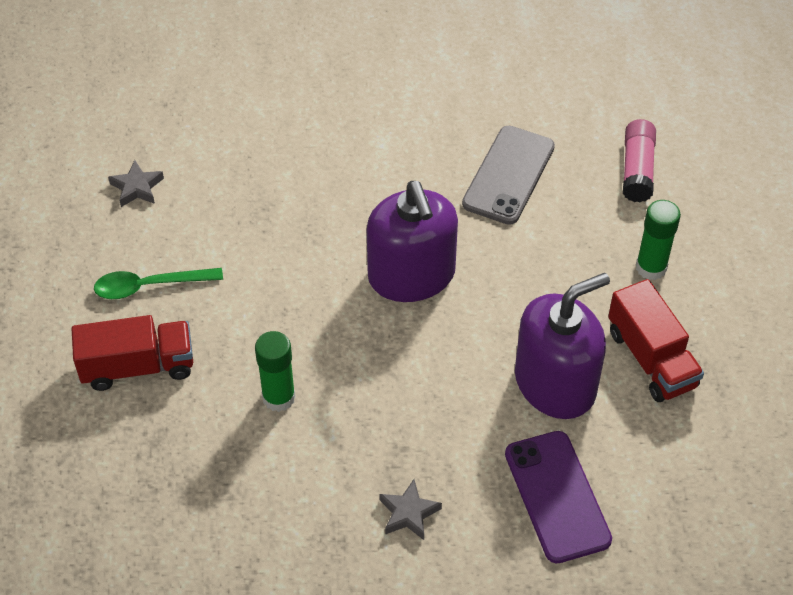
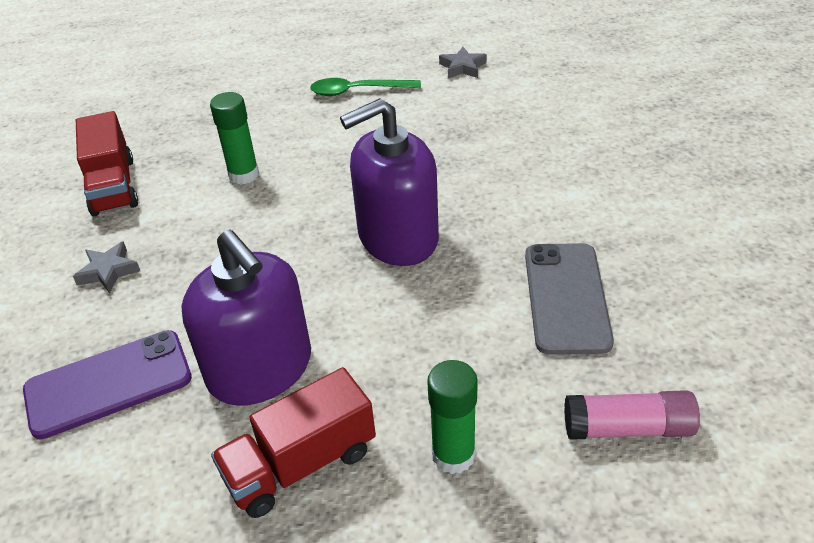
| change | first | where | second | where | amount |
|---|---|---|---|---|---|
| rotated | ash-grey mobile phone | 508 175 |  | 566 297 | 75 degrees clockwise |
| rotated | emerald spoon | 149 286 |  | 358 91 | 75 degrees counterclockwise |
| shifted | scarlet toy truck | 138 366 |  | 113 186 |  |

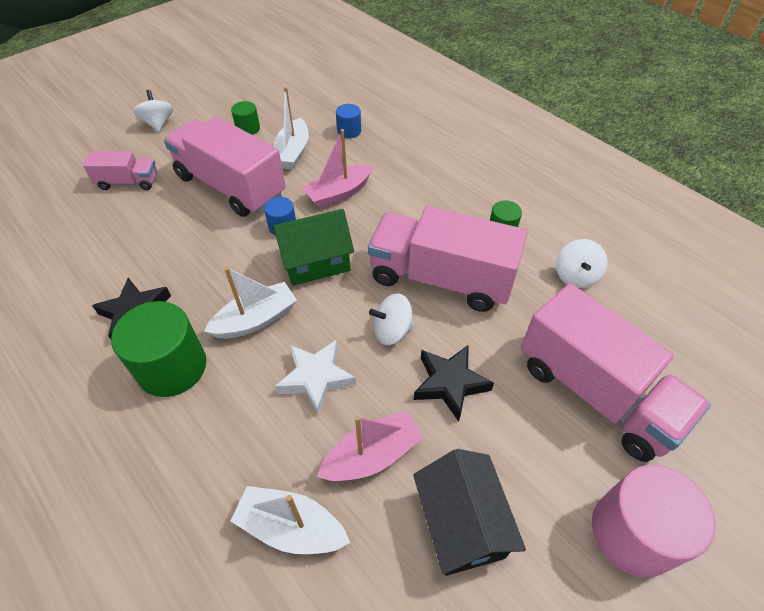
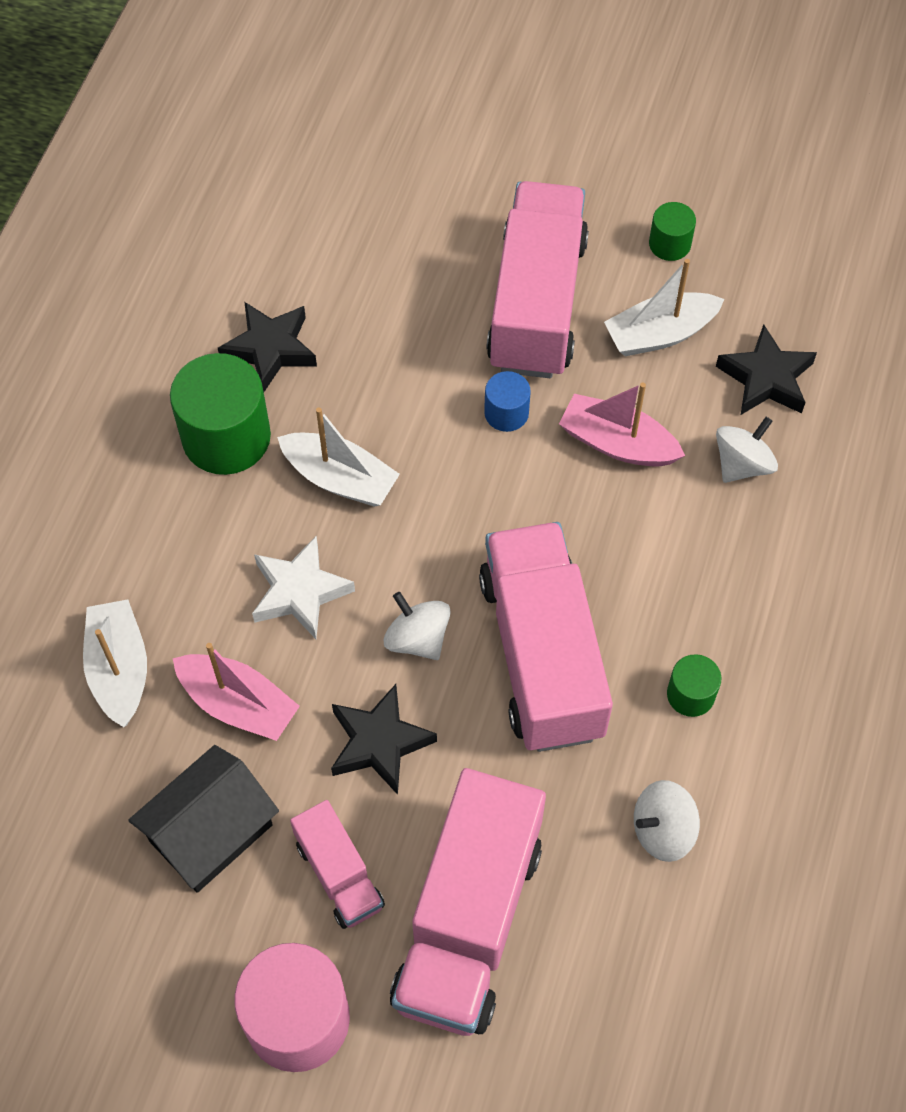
| change | first | where | second | where | amount |
|---|---|---|---|---|---|
| shifted | pure white whirligig | 158 123 |  | 742 464 |  |
| swapped | blue solid cylinder | 349 131 | black five-pointed star | 766 378 |  |
| shifted | rose-pink toy truck | 128 182 |  | 339 874 |  |
| gone | emerald toy house | 315 262 |  |  |  |

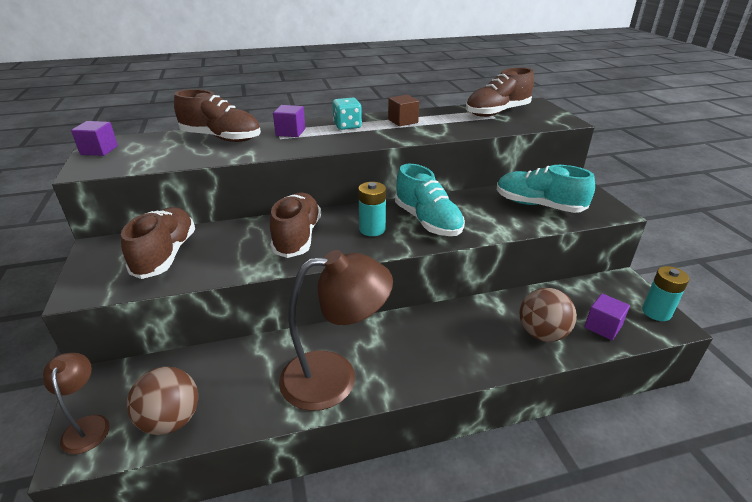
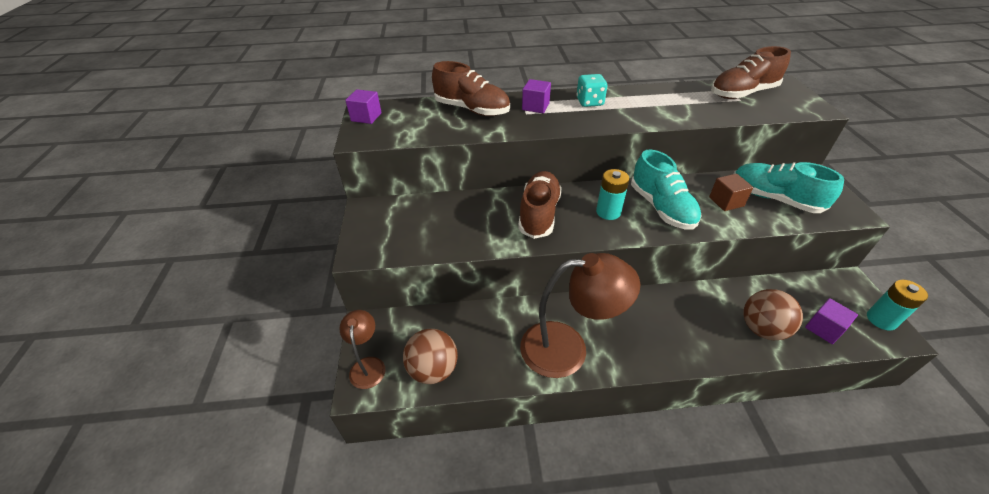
| change | first | where | second | where | amount |
|---|---|---|---|---|---|
| shifted | russet solid cube | 403 121 |  | 726 201 |  |
| gone | russet lace-up shoe | 166 255 |  |  |  |

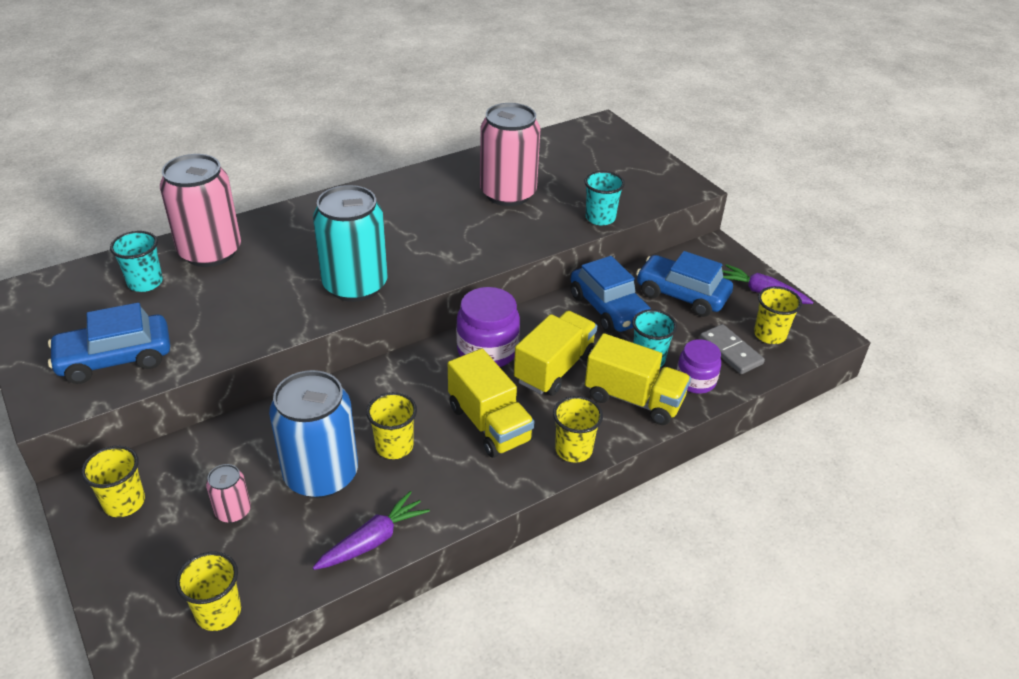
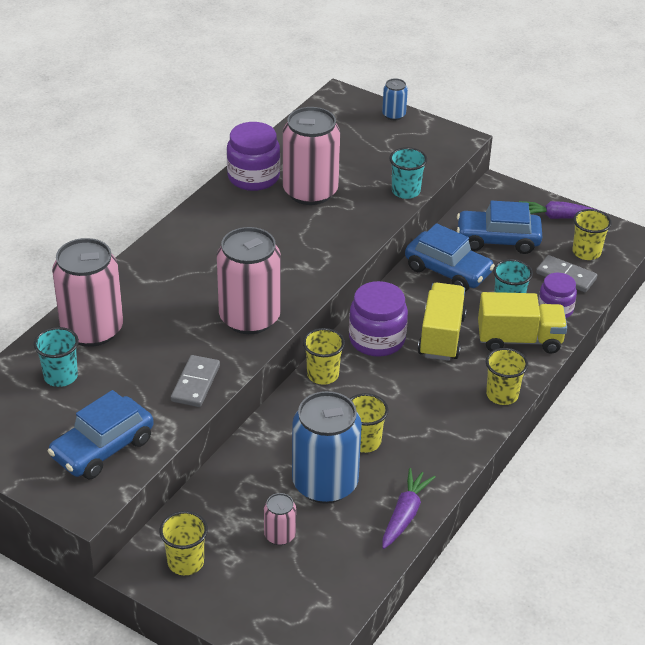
| change | first | where | second | where | amount |
|---|---|---|---|---|---|
| repainted | aqua can | 355 285 | rose-pink can | 249 318 |  |
| gone | bright yellow toy truck | 489 424 |  |  |  |
| shifted | bright yellow beaker | 218 612 |  | 322 375 |  |
| new |  |  | blue can | 394 115 |  |
| new |  |  | purple jar | 253 177 |  |
| new |  |  | ash-grey domino piece | 196 383 |  |

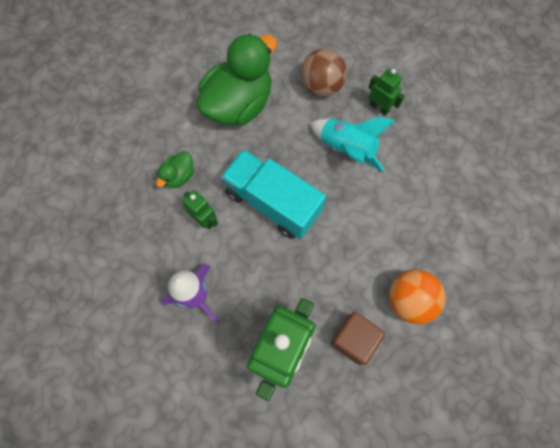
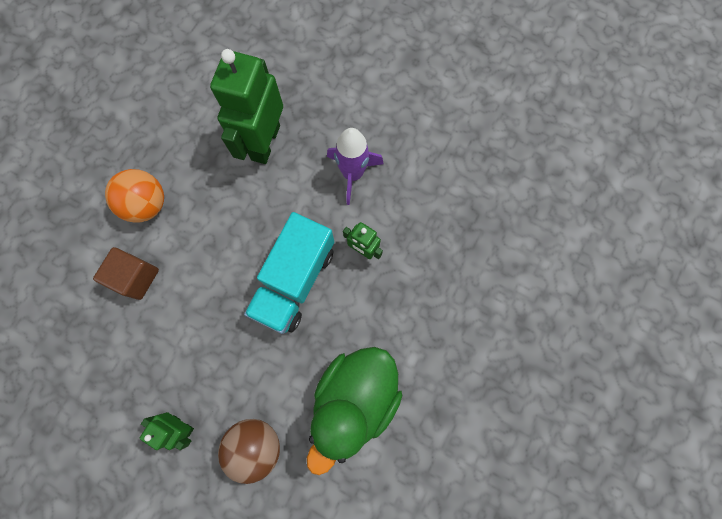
| change | first | where | second | where | amount |
|---|---|---|---|---|---|
| gone | aqua spaceship | 347 149 |  |  |  |
| rotated | aqua toy truck | 272 202 |  | 295 280 | 90 degrees clockwise |
| gone | emerald duck | 179 176 |  |  |  |
| shifted | russet solid cube | 354 339 |  | 136 277 |  |

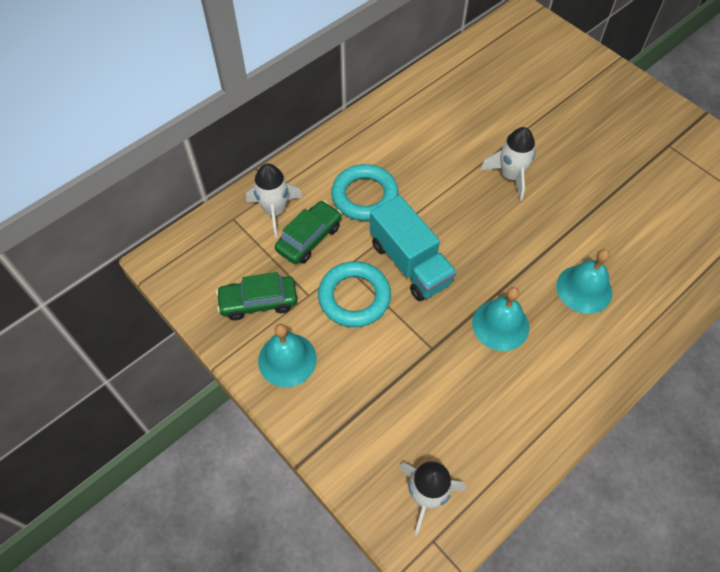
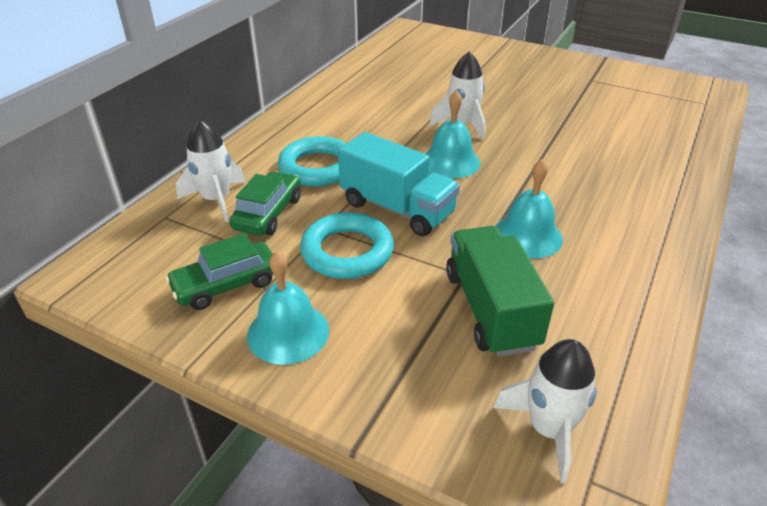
| change | first | where | second | where | amount |
|---|---|---|---|---|---|
| shifted | aqua bell | 584 289 |  | 450 161 |  |
| new |  |  | emerald toy truck | 490 310 |  |

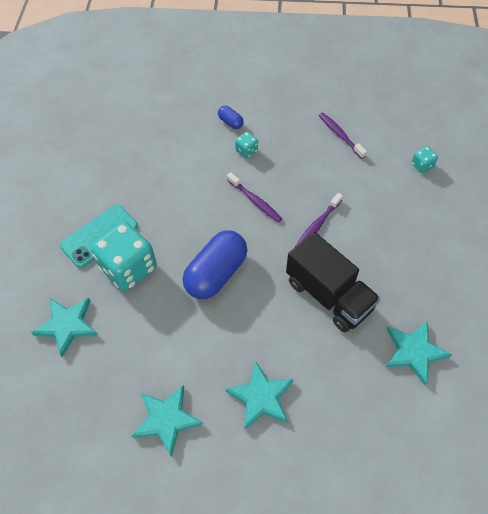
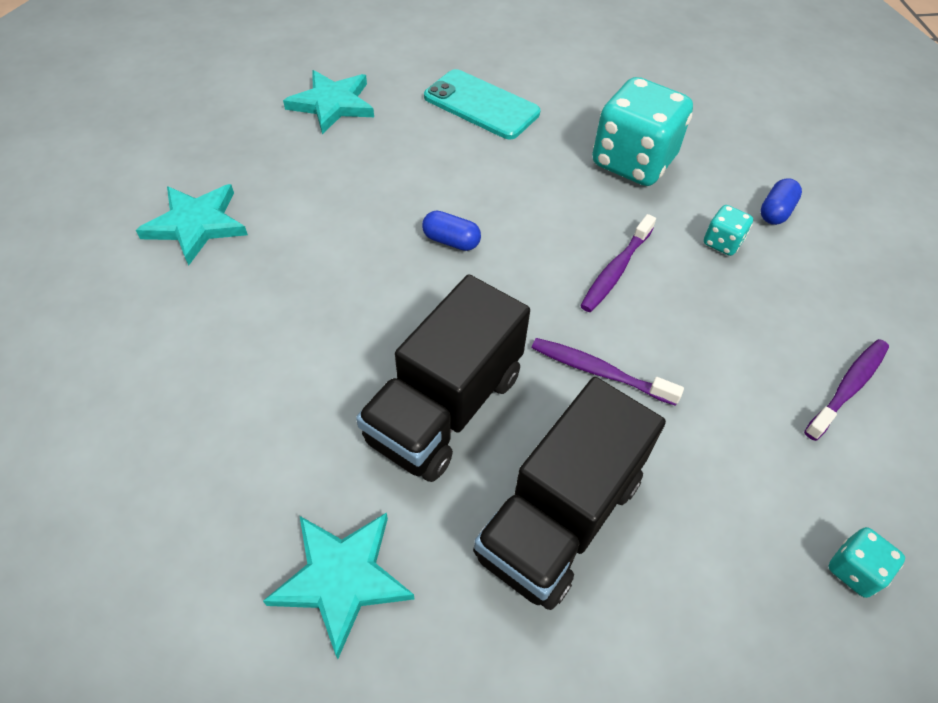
| change | first | where | second | where | amount |
|---|---|---|---|---|---|
| shifted | aqua dice | 129 268 |  | 633 162 |  |
| scaled | blue pill | 216 273 |  | 451 241 | x0.45 |
| gone | aqua five-pointed star | 261 397 |  |  |  |
| new |  |  | black toy truck | 559 517 |  |

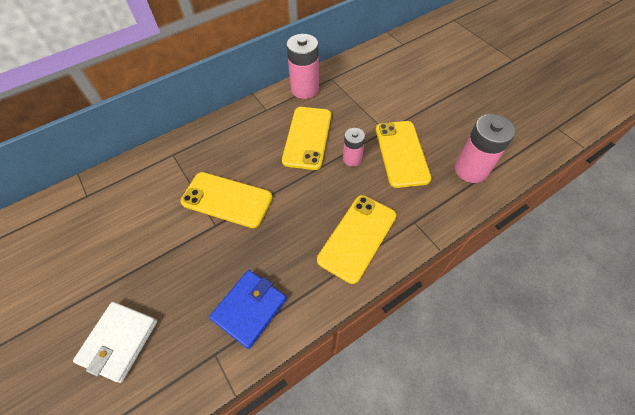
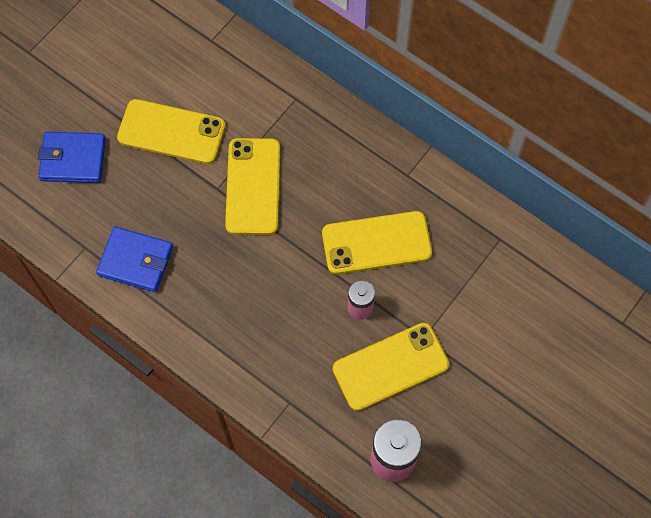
| change | first | where | second | where | amount |
|---|---|---|---|---|---|
| gone | rose-pink power cell | 305 89 |  |  |  |
| shifted | bright yellow mobile phone | 357 237 |  | 171 132 |  |
| repainted | pure white wallet | 119 341 | blue wallet | 73 159 |  |

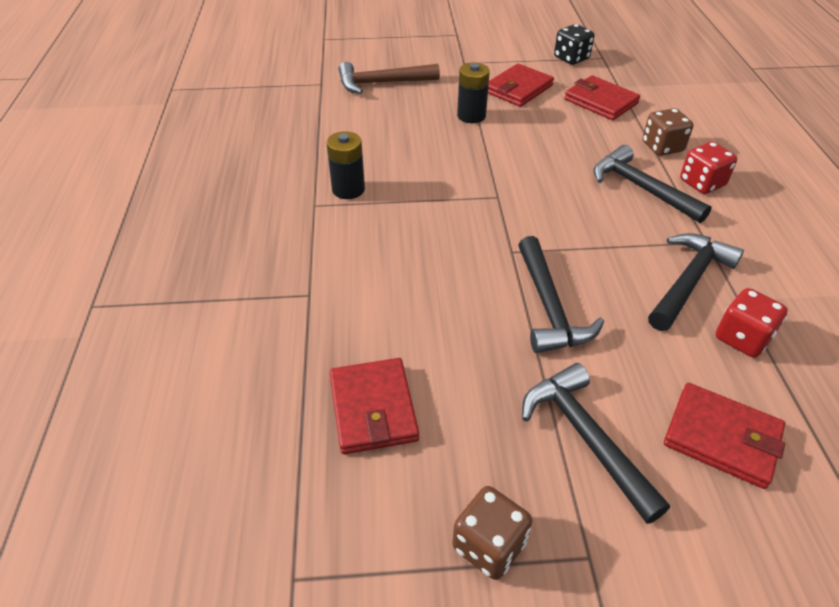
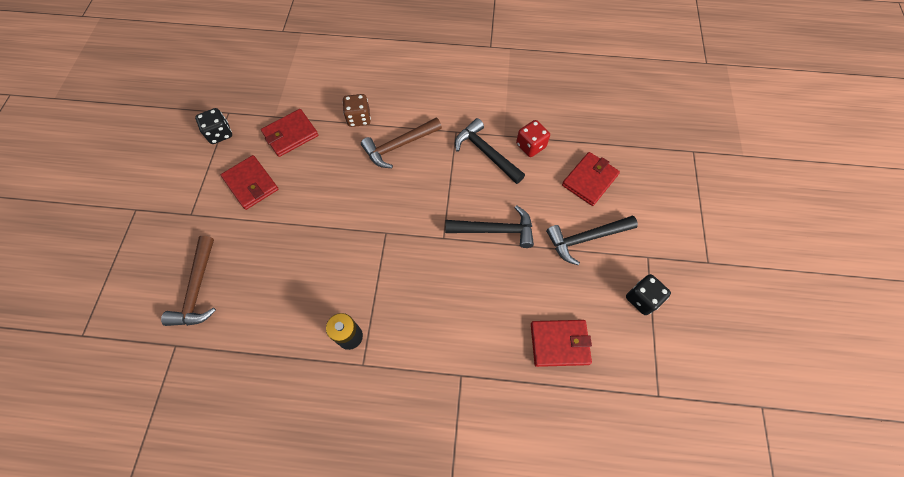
| change | first | where | second | where | amount |
|---|---|---|---|---|---|
| gone | black power cell | 471 116 |  |  |  |
| gone | scarlet dice | 702 183 |  |  |  |
| repainted | black carpenter's hammer | 641 188 | russet carpenter's hammer | 399 146 |  |
| repainted | russet dice | 489 545 | black dice | 642 299 |  |

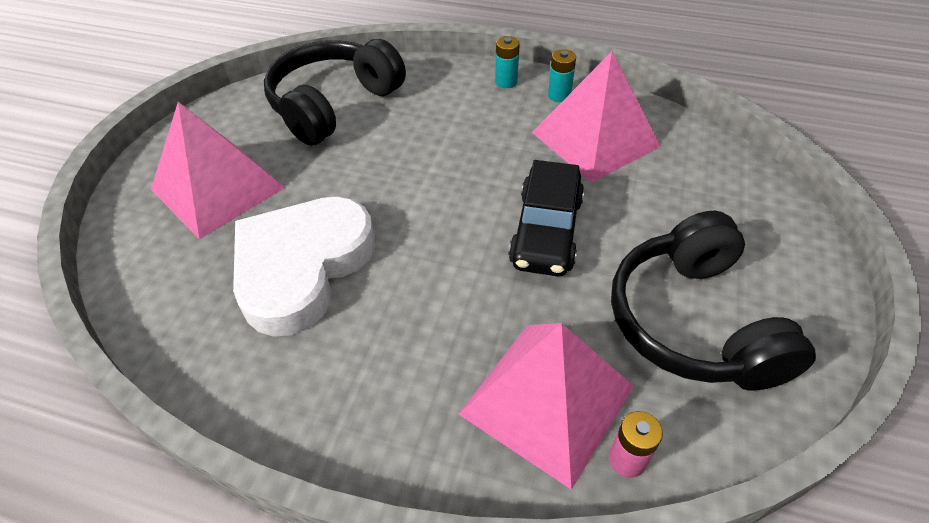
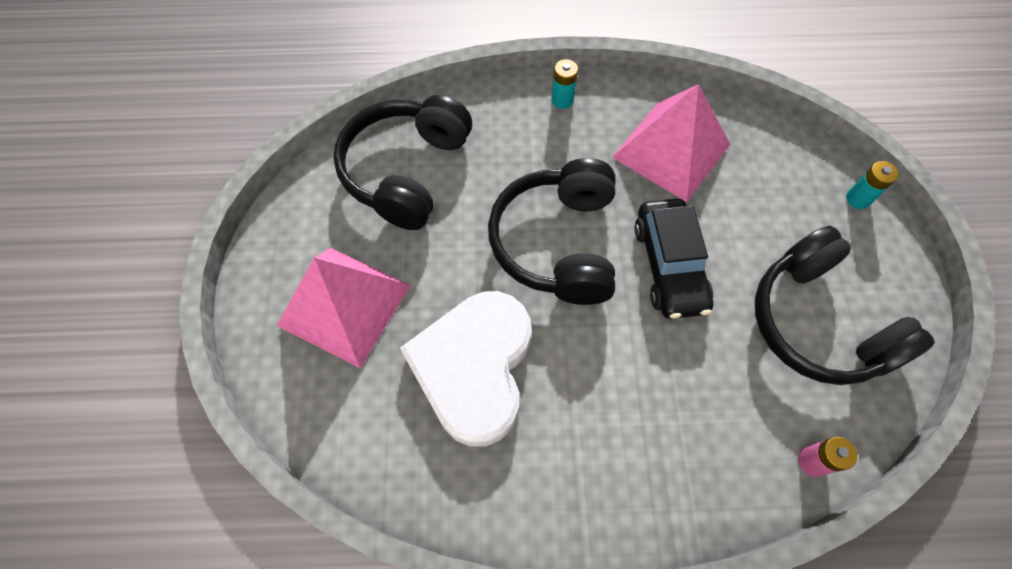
| change | first | where | second | where | amount |
|---|---|---|---|---|---|
| shifted | aqua power cell | 559 95 |  | 858 199 |  |
| gone | rose-pink pyramid | 547 400 |  |  |  |
| new |  |  | black headset | 557 243 |  |

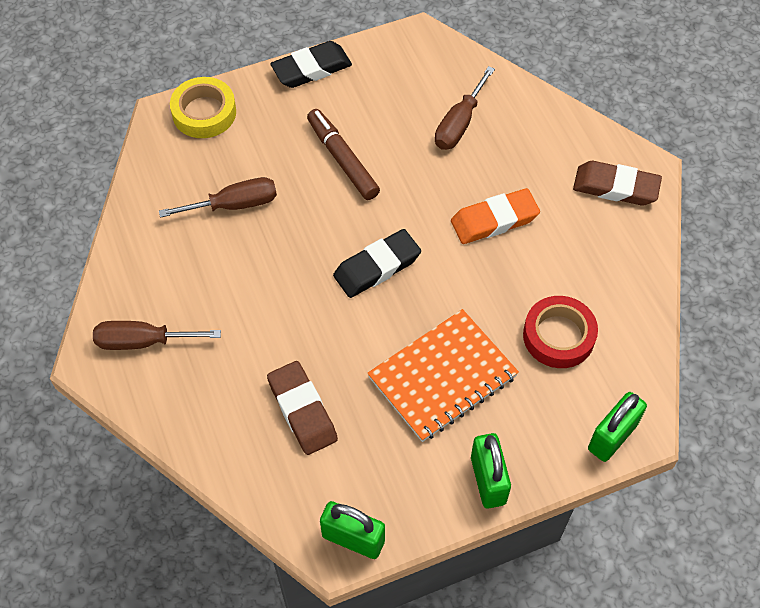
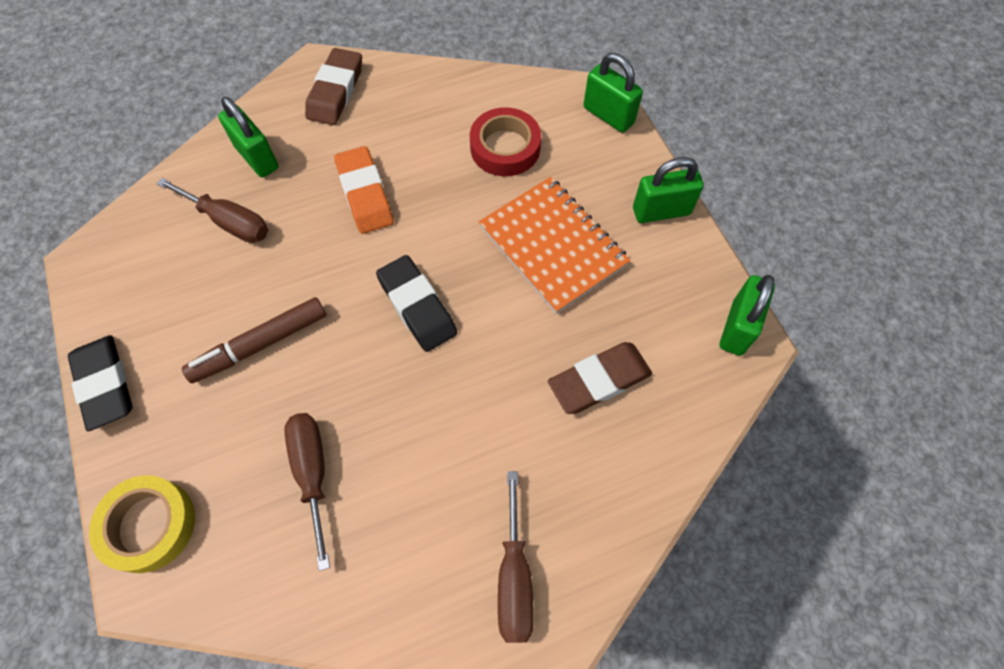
| change | first | where | second | where | amount |
|---|---|---|---|---|---|
| new |  |  | emerald small lock | 257 158 |  |

